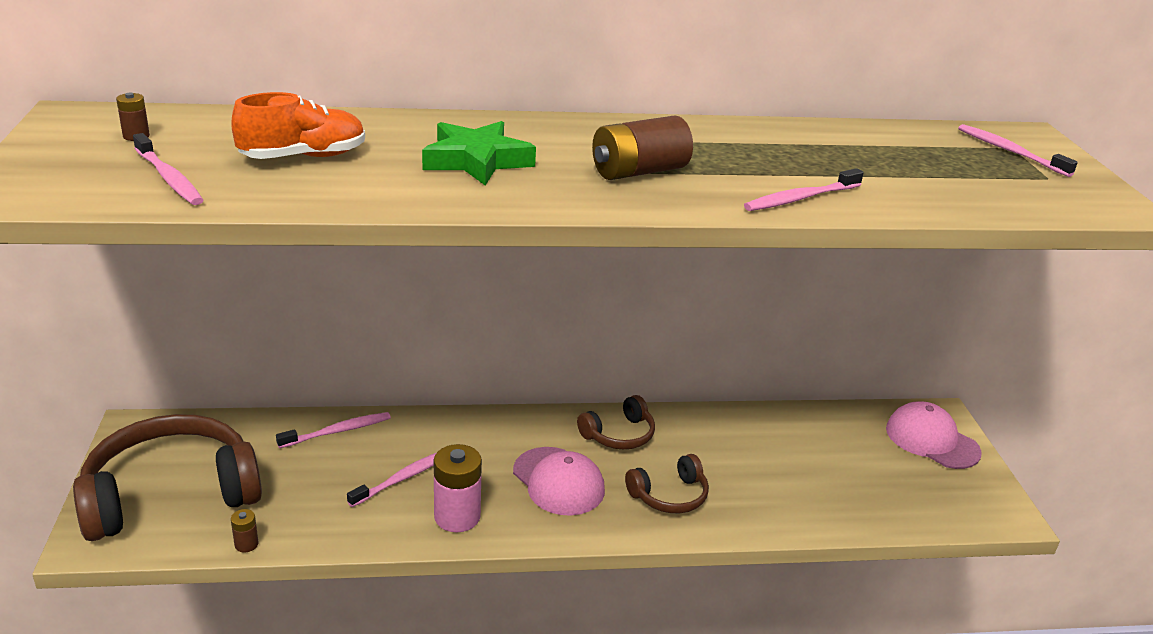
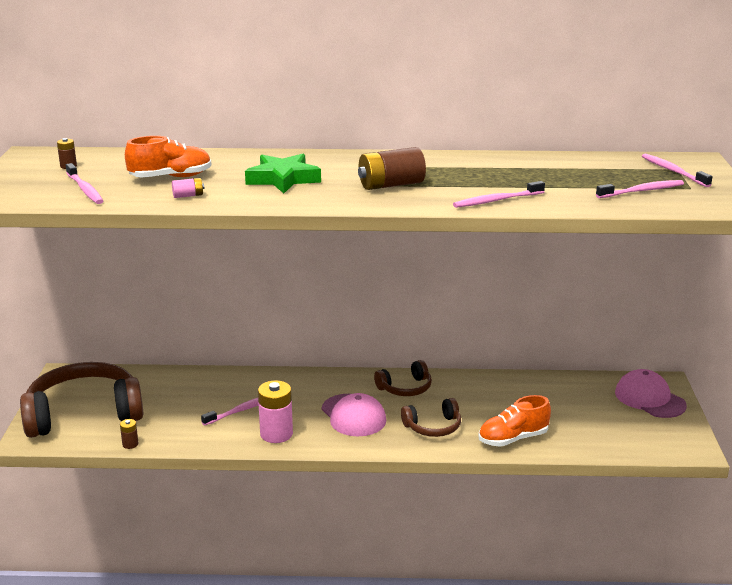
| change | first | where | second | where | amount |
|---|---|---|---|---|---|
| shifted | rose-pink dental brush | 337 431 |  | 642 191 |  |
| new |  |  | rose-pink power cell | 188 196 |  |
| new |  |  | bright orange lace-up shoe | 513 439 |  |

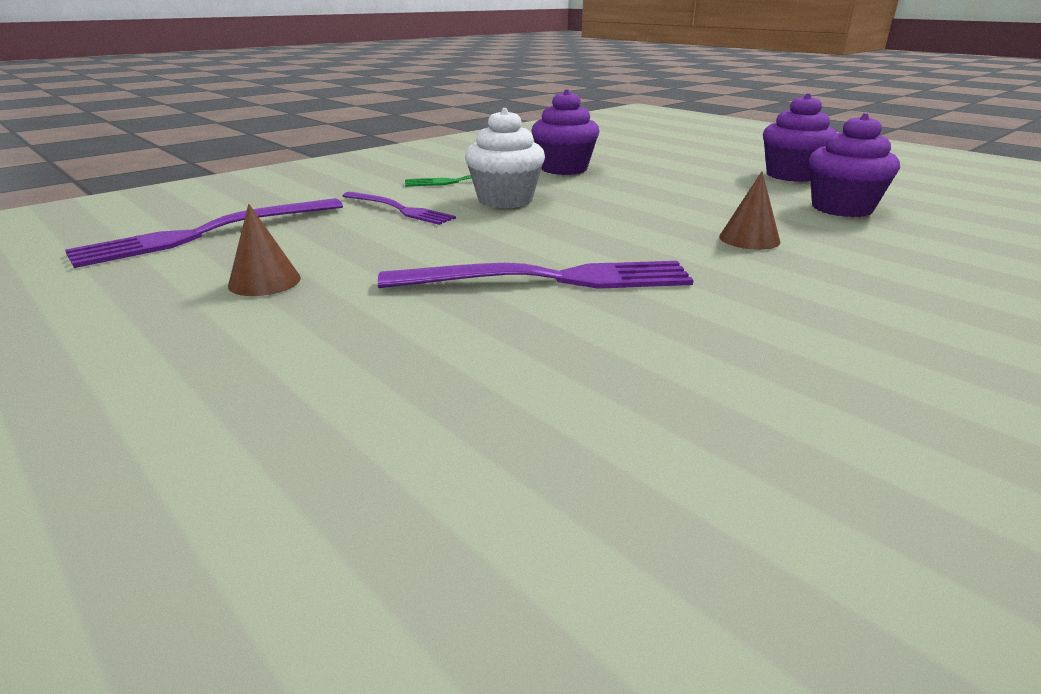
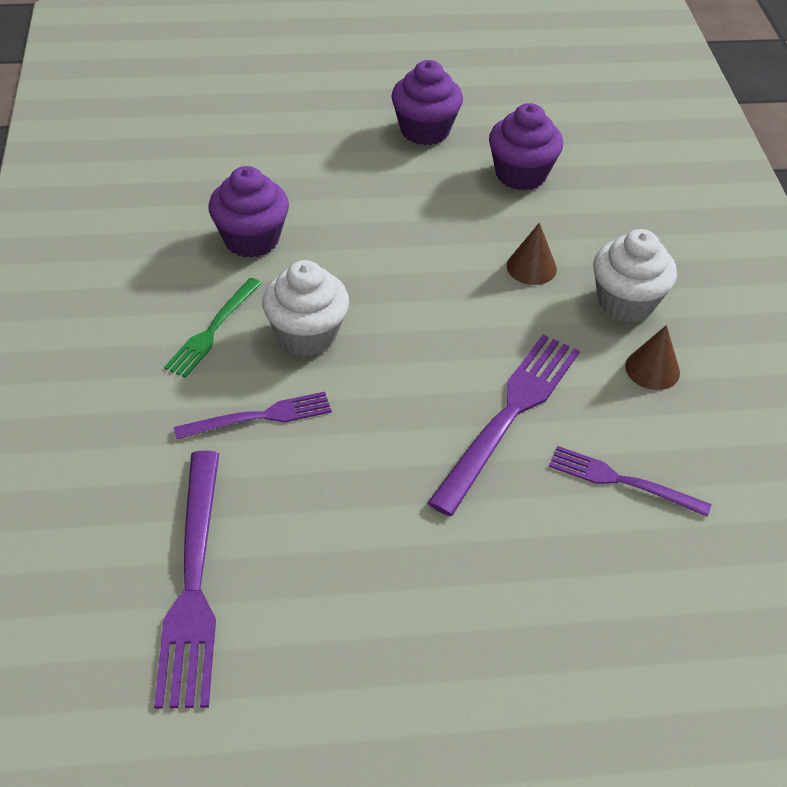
| change | first | where | second | where | amount |
|---|---|---|---|---|---|
| shifted | russet solid cone | 264 281 |  | 652 369 |  |
| new |  |  | pure white muffin | 626 302 |  |
| new |  |  | purple table fork | 622 481 |  |

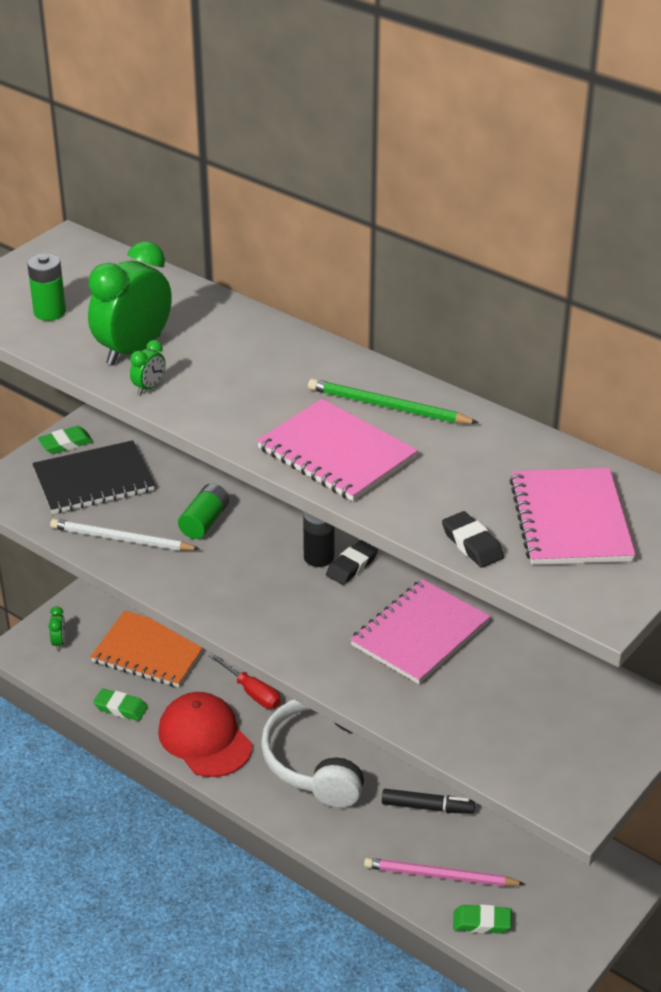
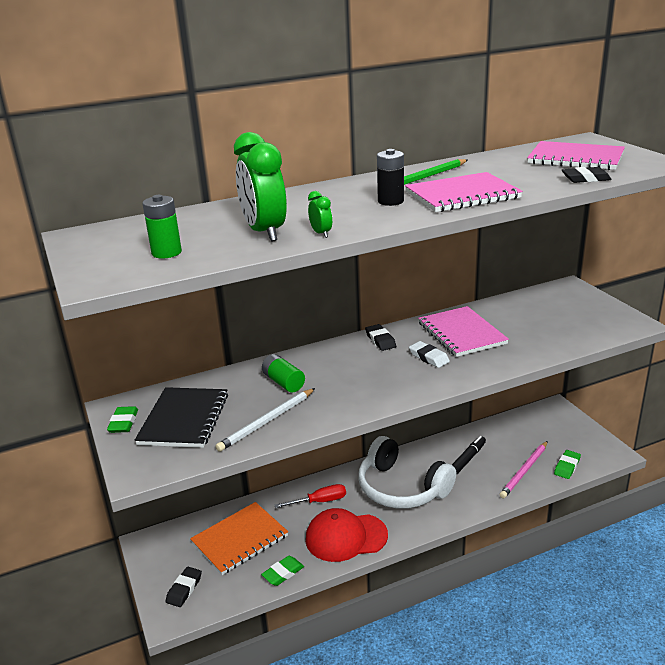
| change | first | where | second | where | amount |
|---|---|---|---|---|---|
| shifted | black power cell | 319 557 |  | 390 201 |  |
| swapped | emerald clock | 59 642 | black eraser | 184 589 |  |
| new |  |  | pure white eraser | 429 357 |  |

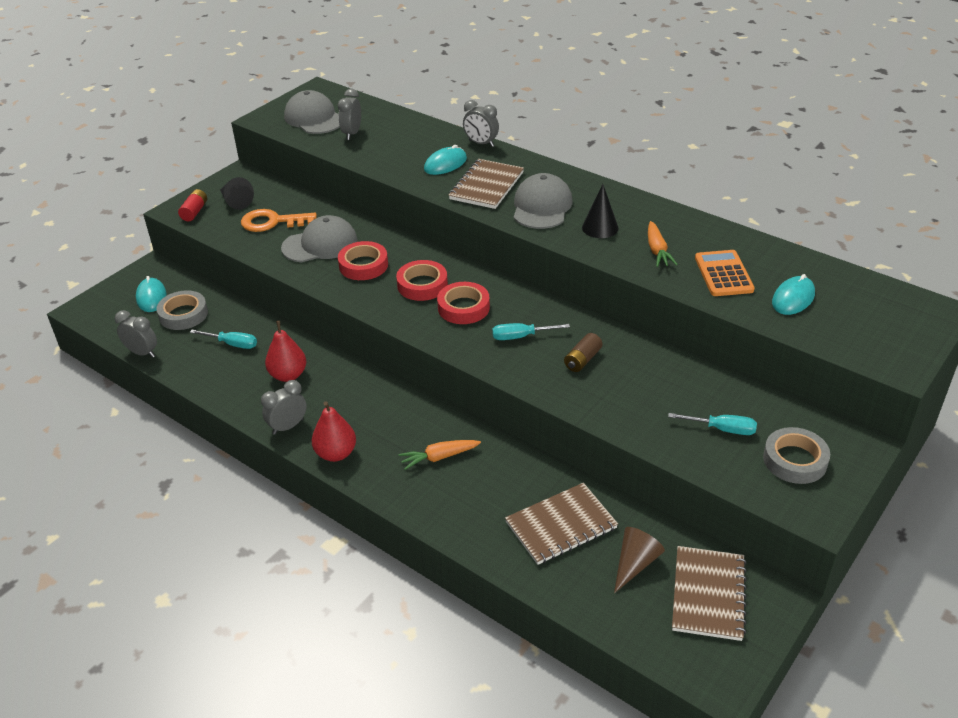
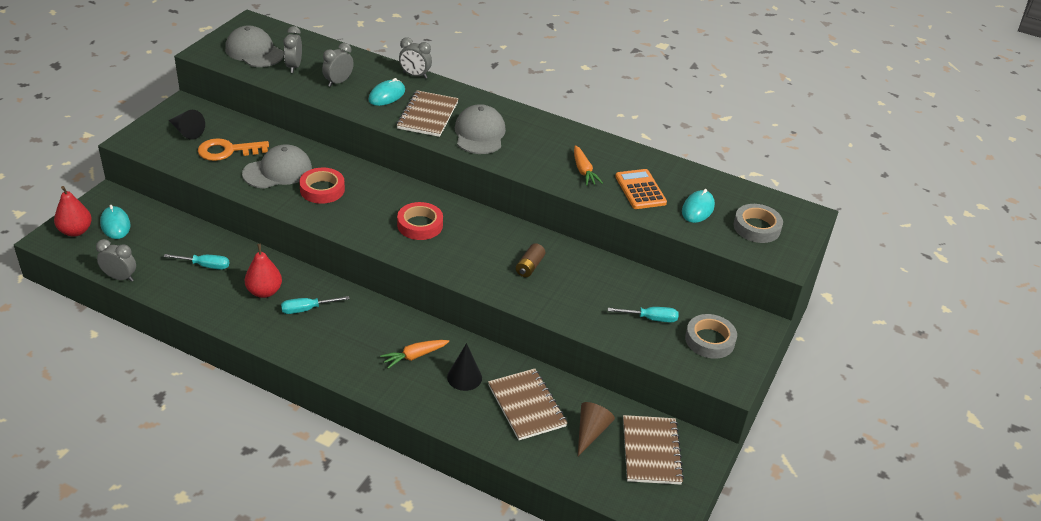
| change | first | where | second | where | amount |
|---|---|---|---|---|---|
| shifted | black solid cone | 600 227 |  | 464 377 |  |
| gone | scarlet power cell | 194 212 |  |  |  |
| gone | scarlet sticky tape | 422 285 |  |  |  |
| shifted | ash-grey sticky tape | 183 314 |  | 756 227 |  |
| shifted | aqua screwdriver | 521 336 |  | 307 309 |  |
| shifted | ash-grey clock | 288 426 |  | 338 82 |  |
| shifted | scarlet pear | 336 453 |  | 75 231 |  |
| rotated | russet notebook | 561 525 |  | 526 406 | 75 degrees counterclockwise |

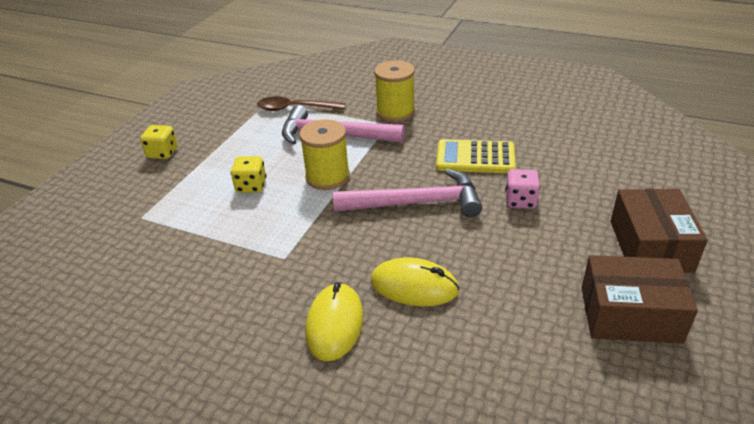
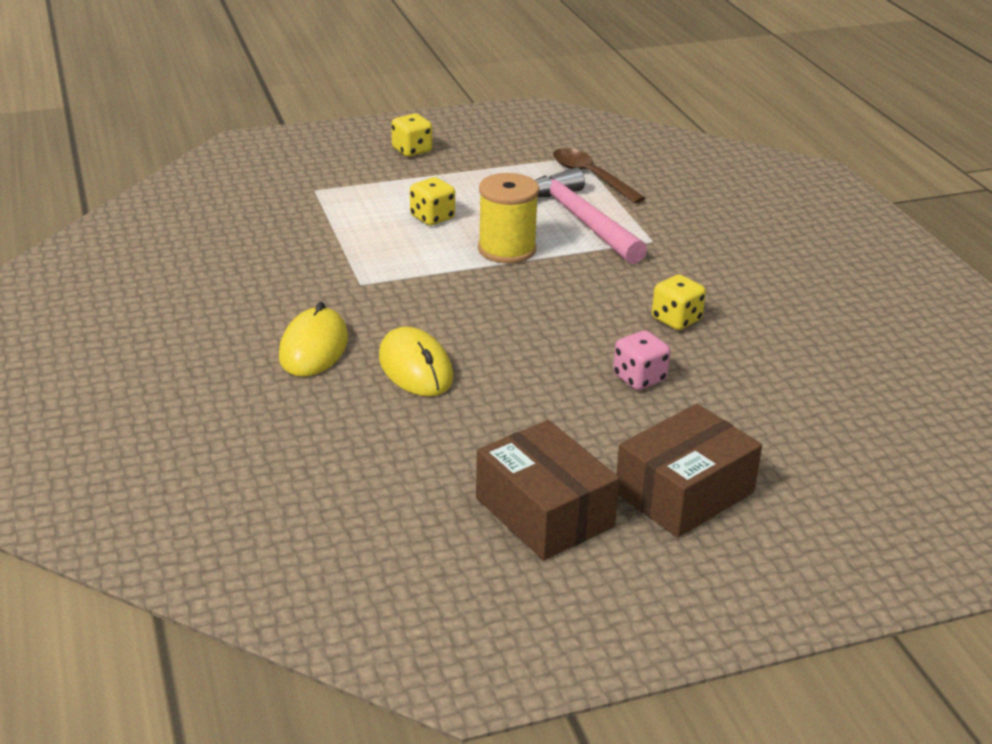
| change | first | where | second | where | amount |
|---|---|---|---|---|---|
| gone | bright yellow reel of thread | 395 112 |  |  |  |
| swapped | bright yellow calculator | 475 158 | bright yellow dice | 676 320 |  |
| gone | rose-pink carpenter's hammer | 416 203 |  |  |  |
| rotated | bright yellow PC mouse | 334 324 |  | 313 348 | 45 degrees counterclockwise |

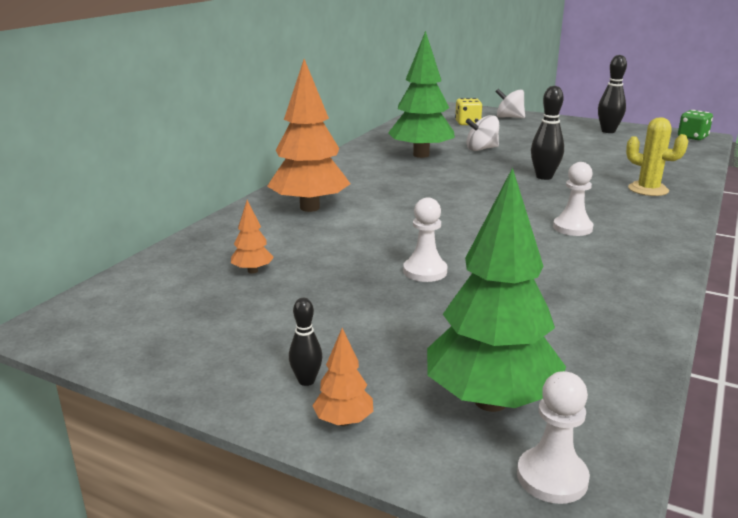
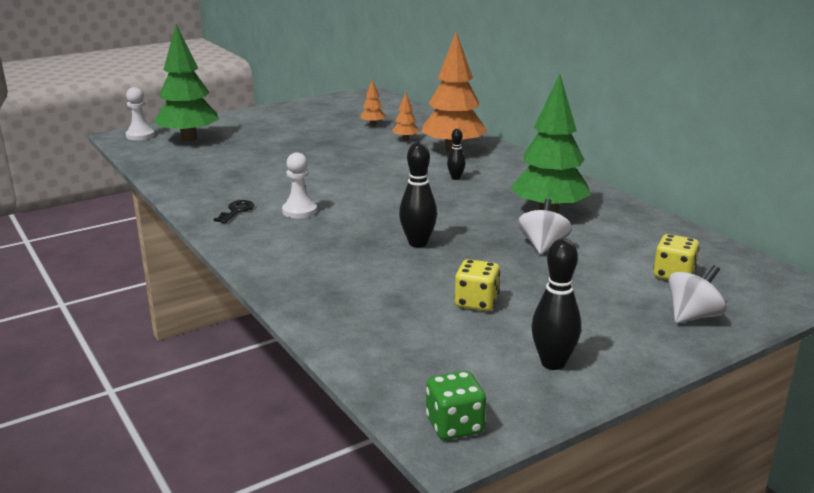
| change | first | where | second | where | amount |
|---|---|---|---|---|---|
| gone | bright yellow prickly plant | 648 189 |  |  |  |
| gone | pure white game pawn | 425 271 |  |  |  |
| shifted | black tenpin | 306 381 |  | 455 178 |  |
| shifted | bright orange fir tree | 343 421 |  | 405 139 |  |
| new |  |  | black key | 236 211 |  |
| new |  |  | bright yellow dice | 476 302 |  |

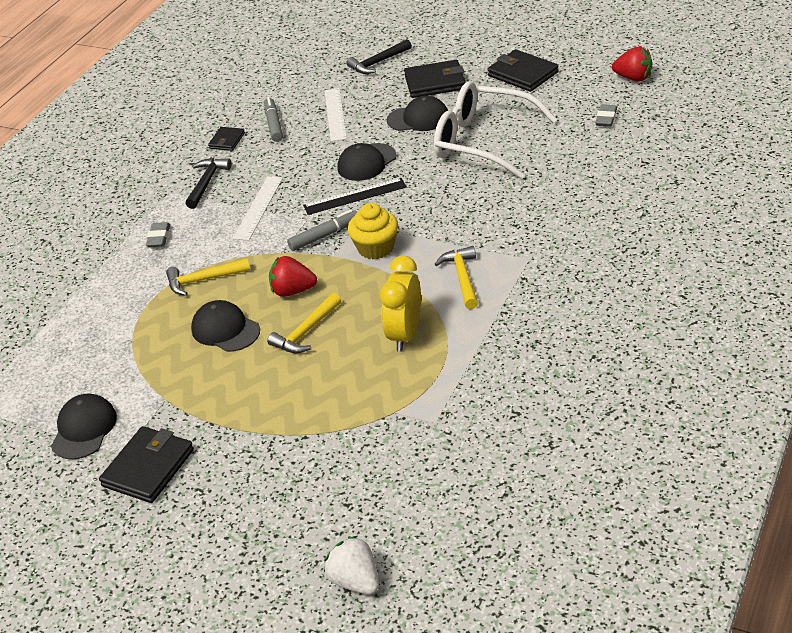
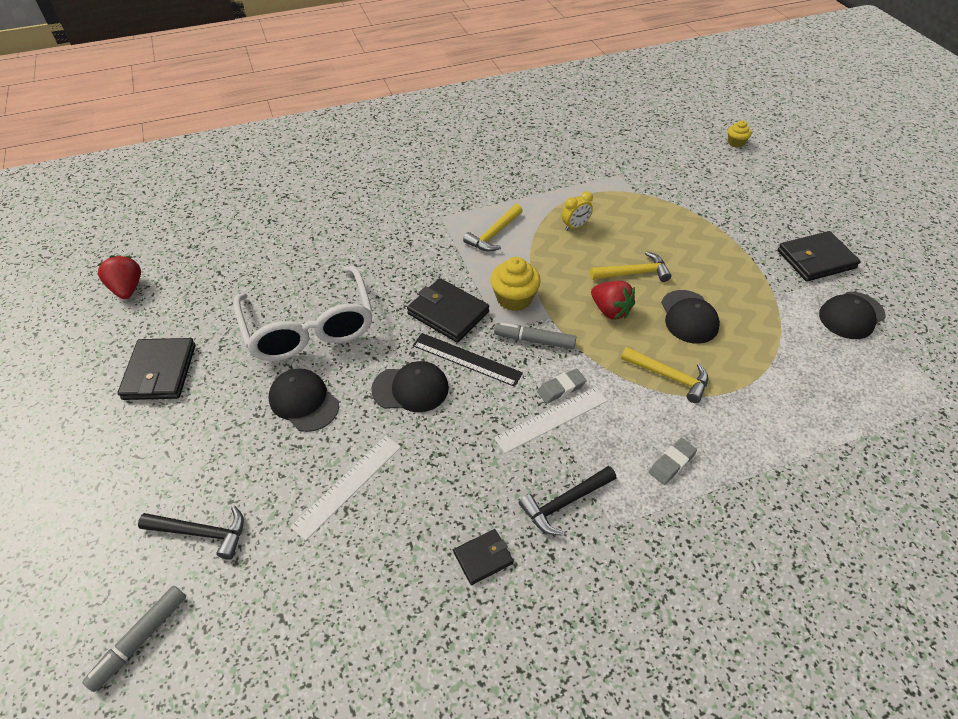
| change | first | where | second | where | amount |
|---|---|---|---|---|---|
| shifted | black wallet | 435 82 |  | 448 313 |  |
| shifted | ash-grey felt pen | 274 124 |  | 140 639 |  |
| shifted | ash-grey eraser | 606 118 |  | 561 388 |  |
| scaled | bright yellow clock | 405 334 |  | 575 226 | x0.57 |
| swapped | pure white berry | 355 581 | bright yellow muffin | 735 143 |  |

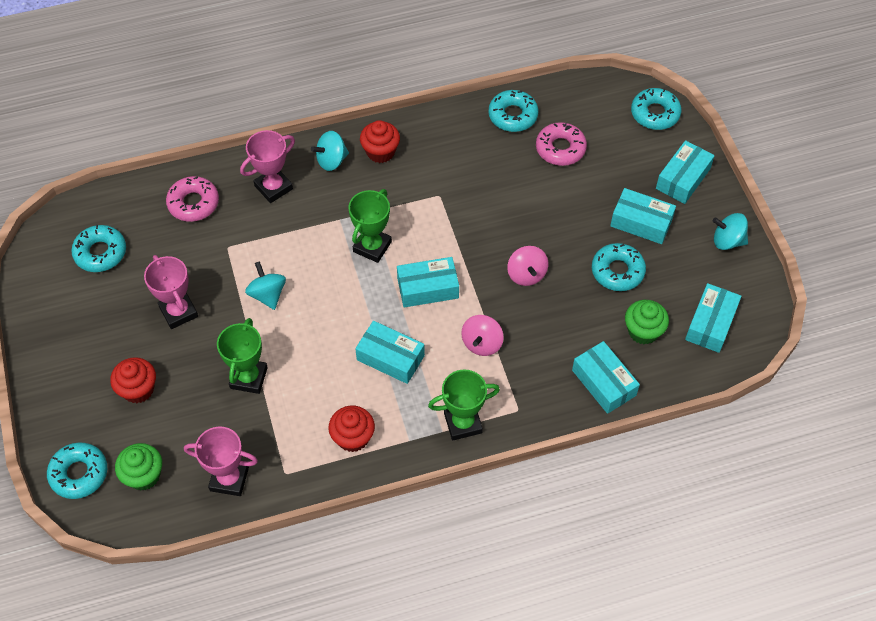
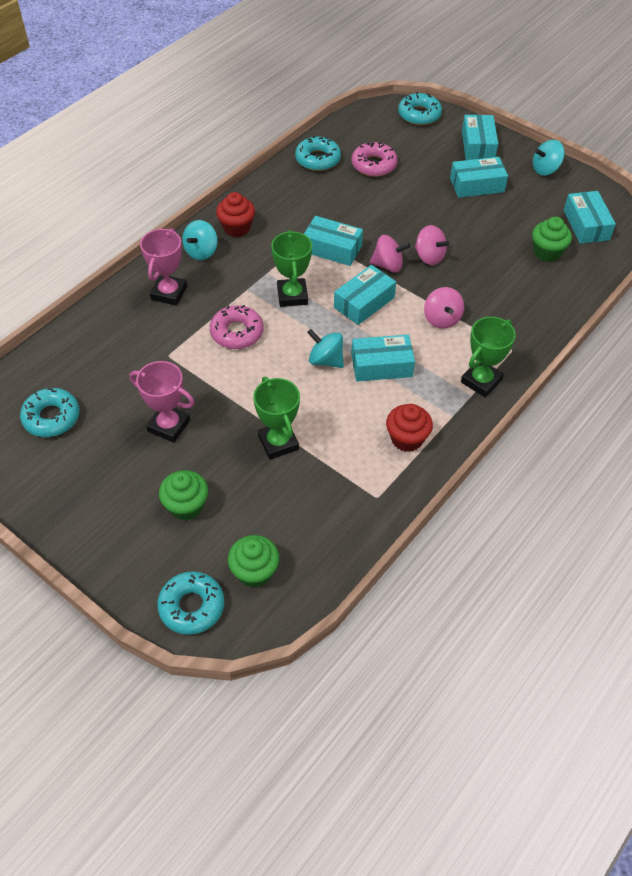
| change | first | where | second | where | amount |
|---|---|---|---|---|---|
| shifted | rose-pink donut | 193 203 |  | 237 332 |  |
| gone | aqua donut | 617 271 |  |  |  |
| shifted | aqua whirligig | 267 295 |  | 325 360 |  |
| shifted | aqua parcel | 604 383 |  | 332 249 |  |
| repainted | scarlet muffin | 138 389 | emerald muffin | 186 506 |  |
| gone | rose-pink trophy | 229 479 |  |  |  |
| new |  |  | rose-pink whirligig | 388 265 |  |

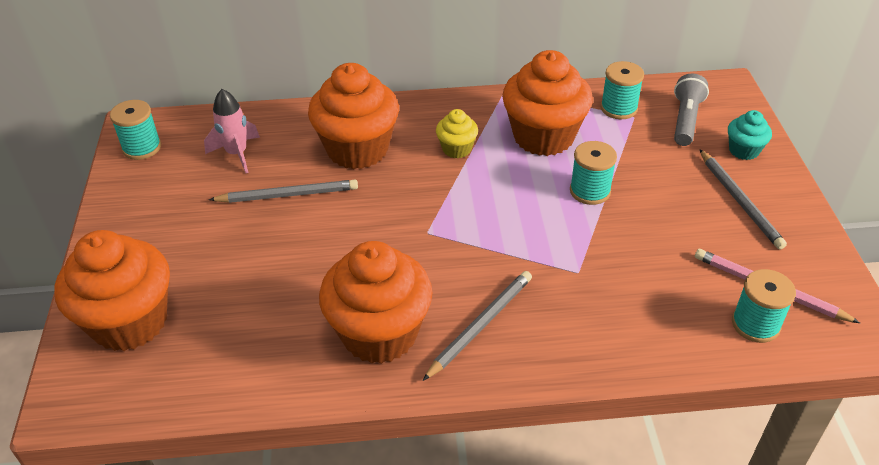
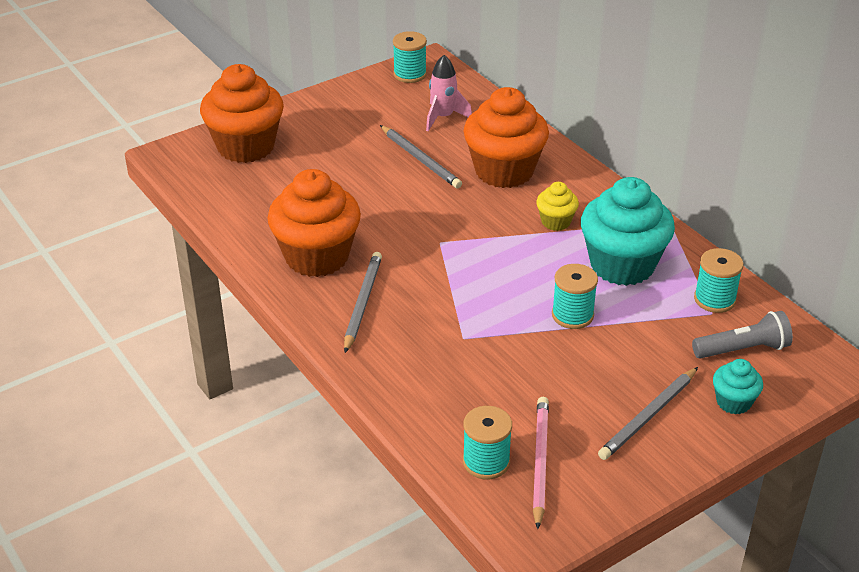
| change | first | where | second | where | amount |
|---|---|---|---|---|---|
| repainted | bright orange muffin | 543 137 | aqua muffin | 622 265 |  |
| rotated | ash-grey wooden pencil | 480 325 |  | 362 303 | 90 degrees counterclockwise |

